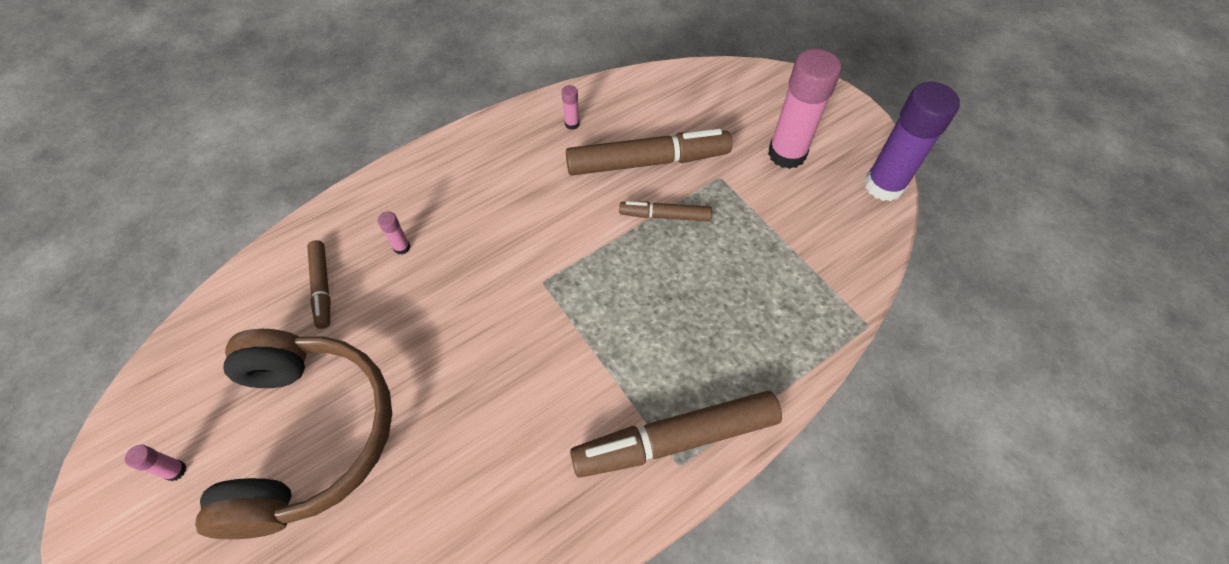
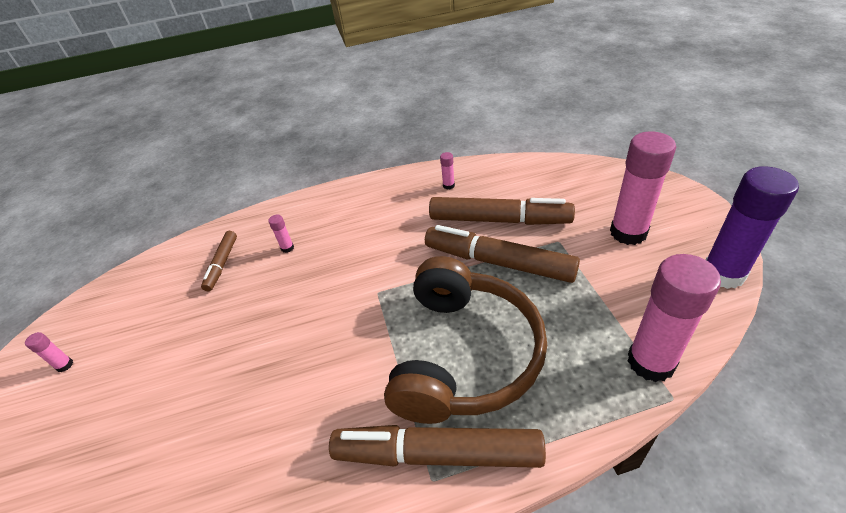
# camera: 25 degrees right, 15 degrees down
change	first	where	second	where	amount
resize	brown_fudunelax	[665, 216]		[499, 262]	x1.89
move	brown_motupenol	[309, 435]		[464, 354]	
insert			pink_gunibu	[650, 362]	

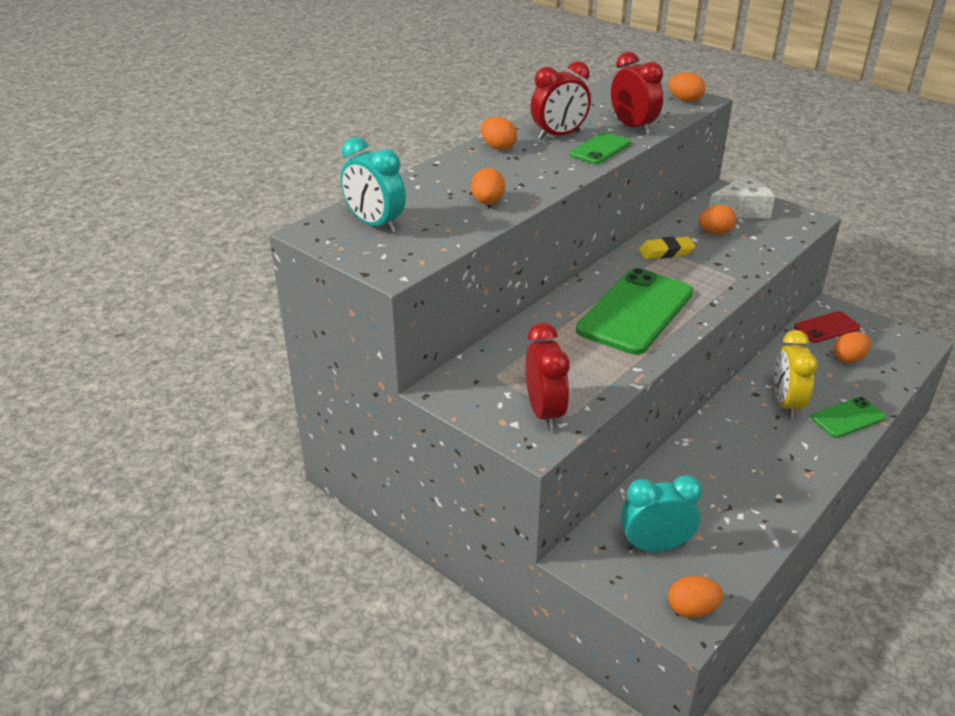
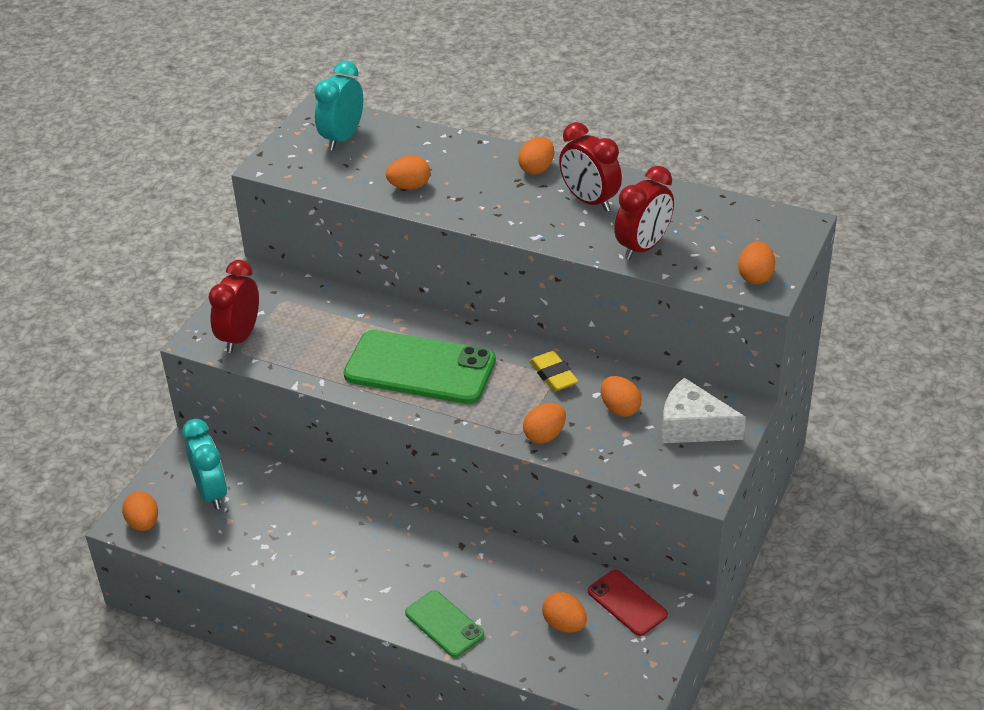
# camera: 75 degrees right, 5 degrees up
change	first	where	second	where	amount
delete	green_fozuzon	[600, 149]			
rotate	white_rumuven	[741, 210]		[693, 426]	150 degrees clockwise
rotate	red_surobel	[544, 413]		[240, 337]	135 degrees clockwise
delete	yellow_surobel	[786, 404]			
insert			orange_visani	[544, 435]	

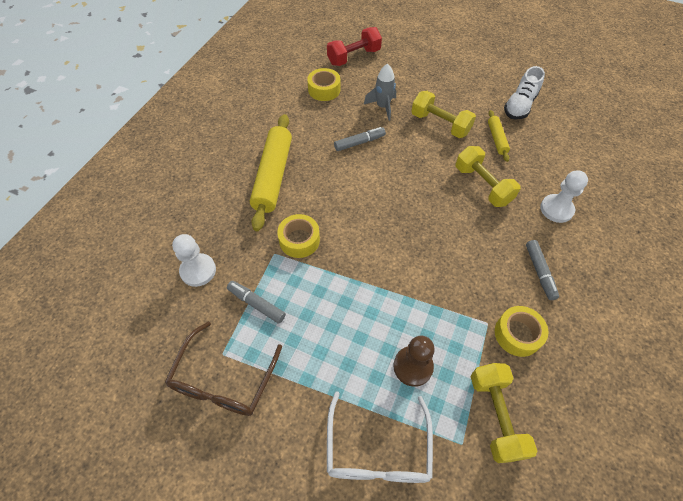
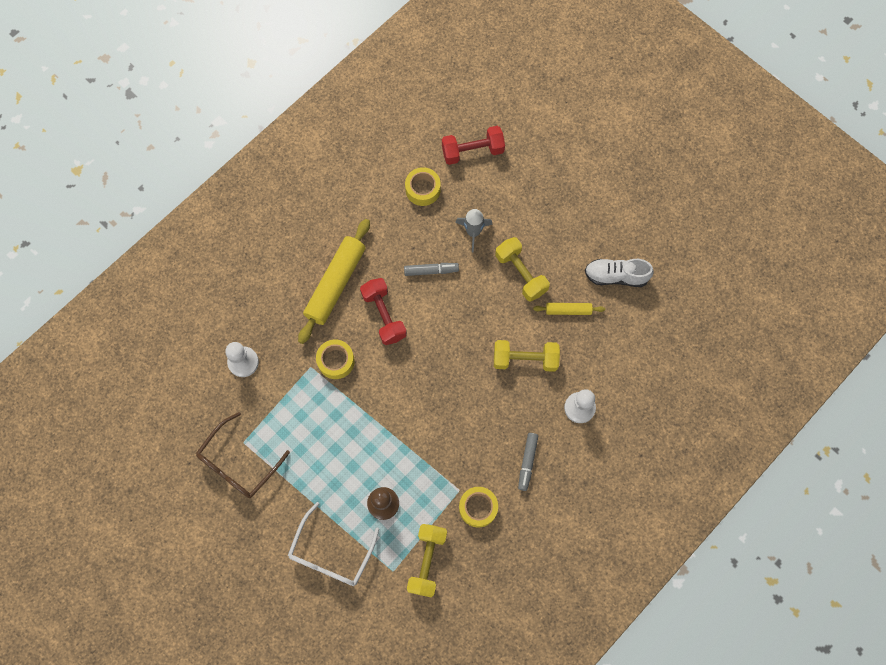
# camera: 20 degrees right, 15 degrees up
change	first	where	second	where	amount
rotate	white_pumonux	[519, 105]		[616, 276]	45 degrees clockwise
rotate	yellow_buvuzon	[496, 139]		[568, 310]	75 degrees clockwise
rotate	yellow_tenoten	[482, 185]		[525, 359]	75 degrees counterclockwise
delete	grey_fudunelax	[256, 304]			
insert			red_tenoten	[384, 315]	

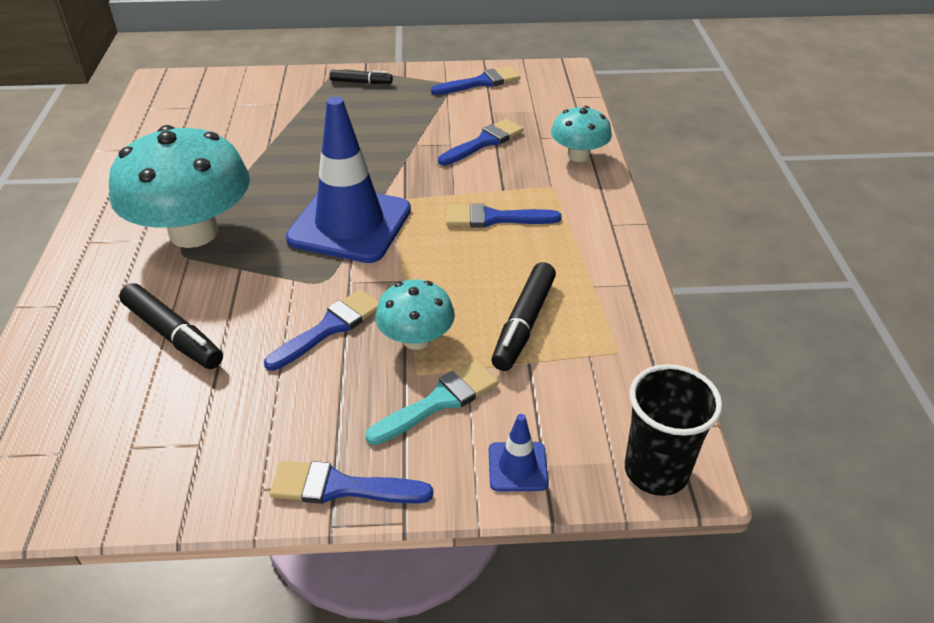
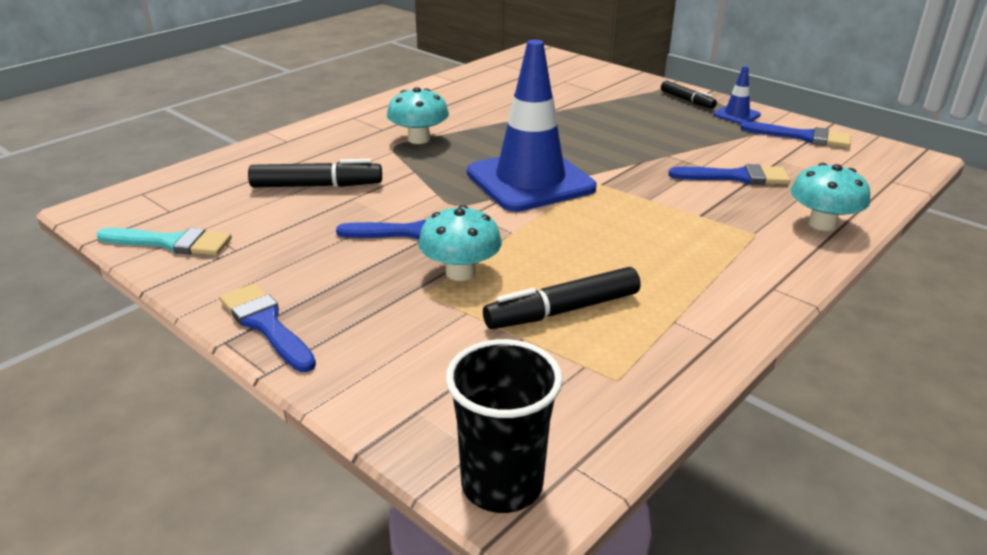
# camera: 45 degrees right, 10 degrees down
change	first	where	second	where	amount
resize	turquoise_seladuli	[194, 232]		[419, 139]	x0.52
delete	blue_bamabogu	[494, 218]			
rotate	black_fudunelax	[173, 335]		[317, 186]	90 degrees counterclockwise
move	turquoise_bamabogu	[439, 401]		[171, 243]	
move	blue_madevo	[517, 467]		[736, 115]	

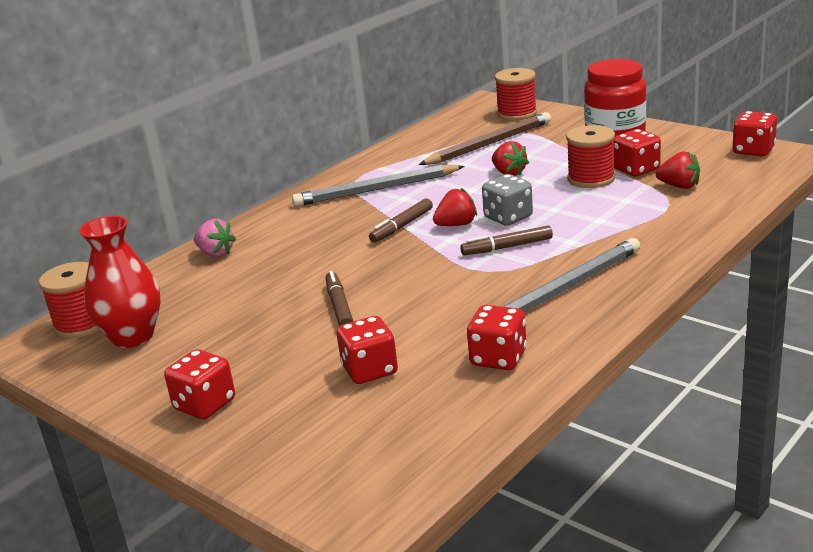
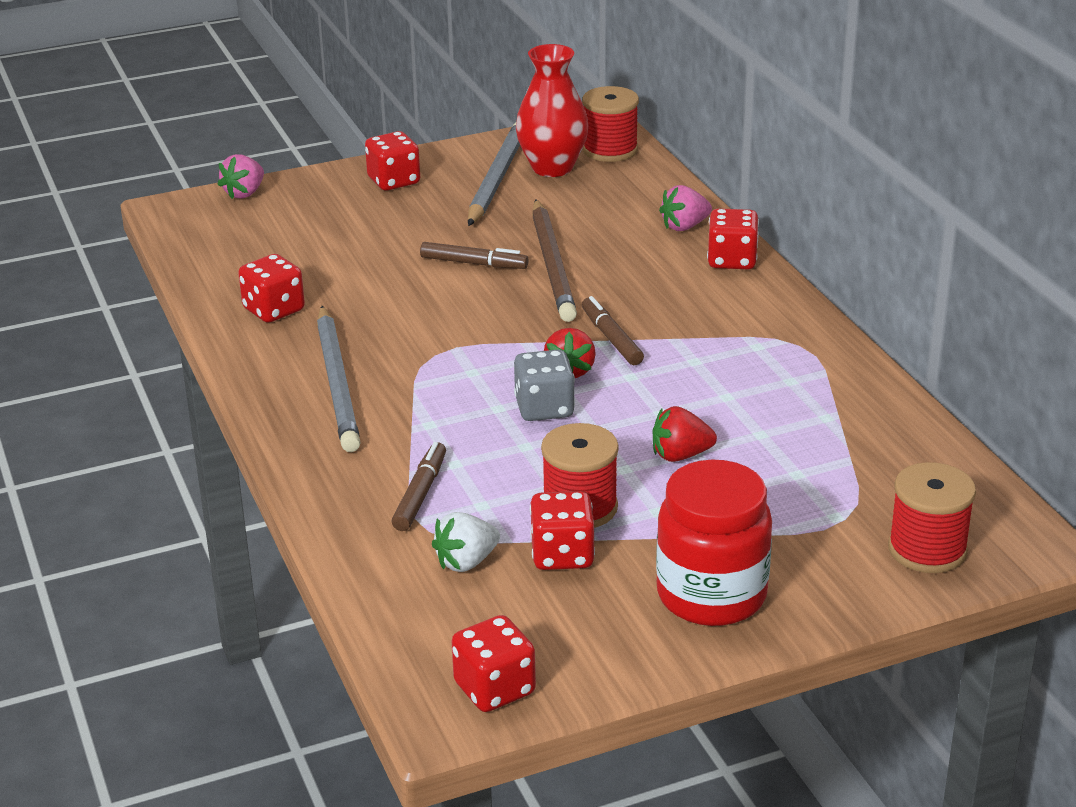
# camera: 115 degrees right, 5 degrees up
change	first	where	second	where	amount
move	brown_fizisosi	[489, 144]		[553, 265]	
recolor	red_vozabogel	[679, 186]	white_vozabogel	[466, 562]	
move	grey_fizisosi	[376, 190]		[496, 178]	
move	brown_fudunelax	[507, 247]		[420, 494]	
move	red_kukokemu	[369, 370]		[732, 260]	
insert			pink_vozabogel	[244, 193]	

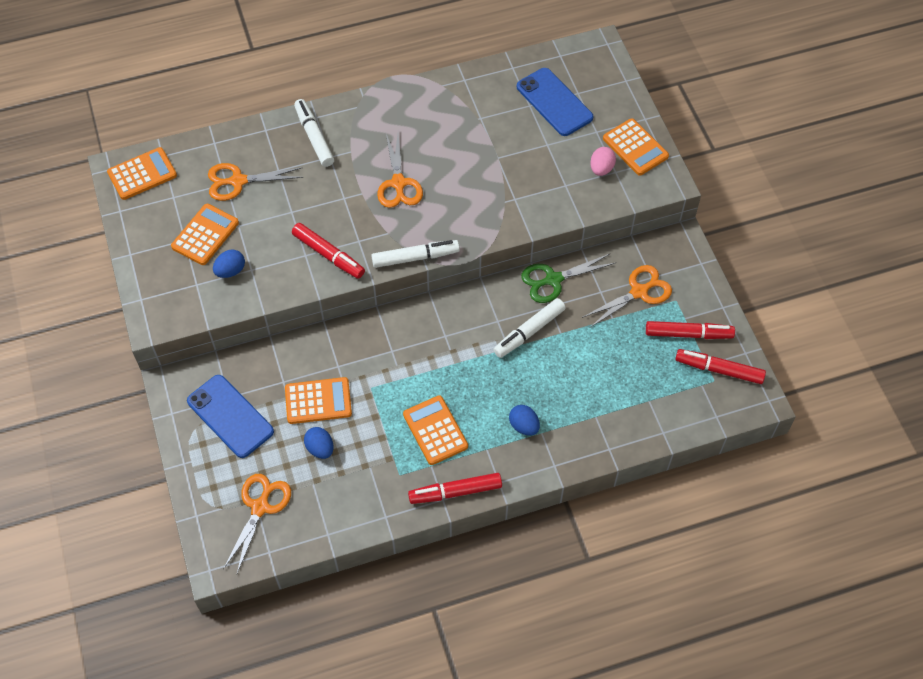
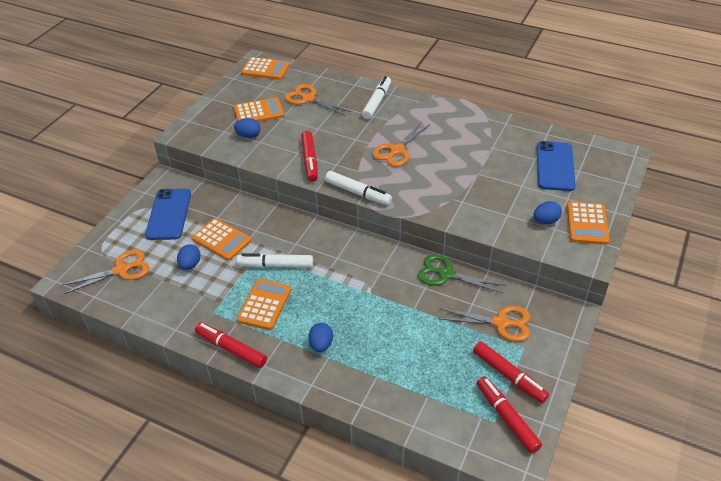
# camera: 45 degrees right, 15 degrees down
change	first	where	second	where	amount
recolor	pink_visani	[601, 169]	blue_visani	[545, 221]	
move	white_fudunelax	[529, 332]		[276, 265]	

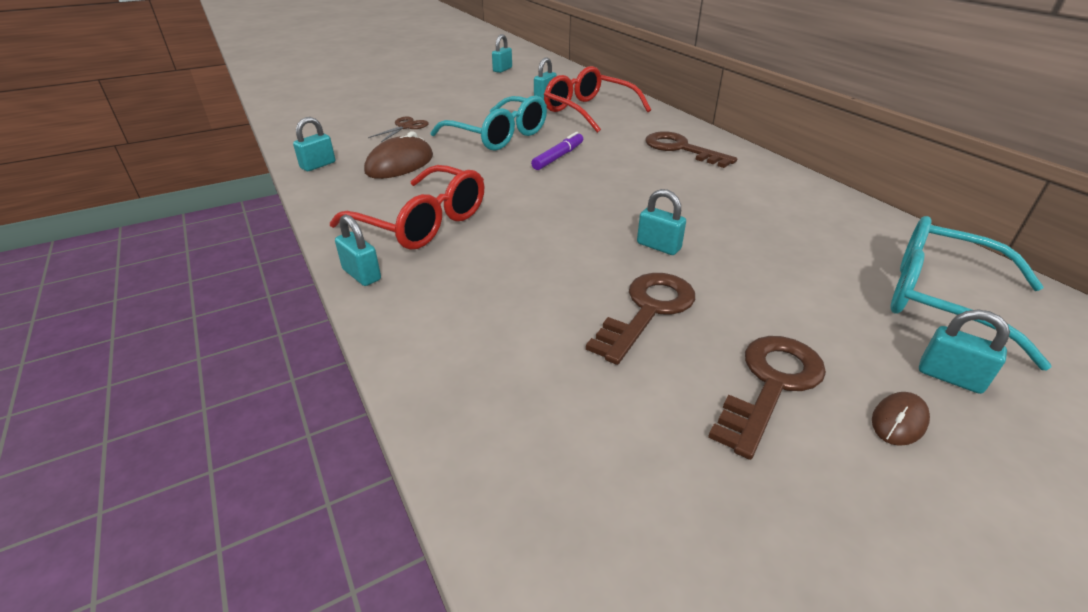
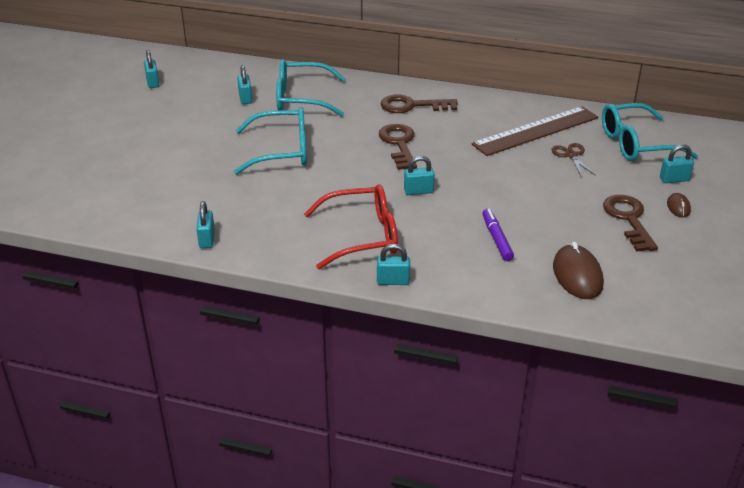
# camera: 45 degrees left, 0 degrees up
change	first	where	second	where	amount
recolor	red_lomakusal	[588, 111]	turquoise_lomakusal	[301, 98]	
move	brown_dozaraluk	[405, 127]		[571, 155]	
move	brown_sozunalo	[400, 164]		[577, 275]	
move	purple_fudunelax	[558, 157]		[496, 239]	
move	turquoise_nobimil	[658, 246]		[418, 191]	
move	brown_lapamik	[648, 311]		[399, 144]	
insert			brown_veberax	[536, 131]	

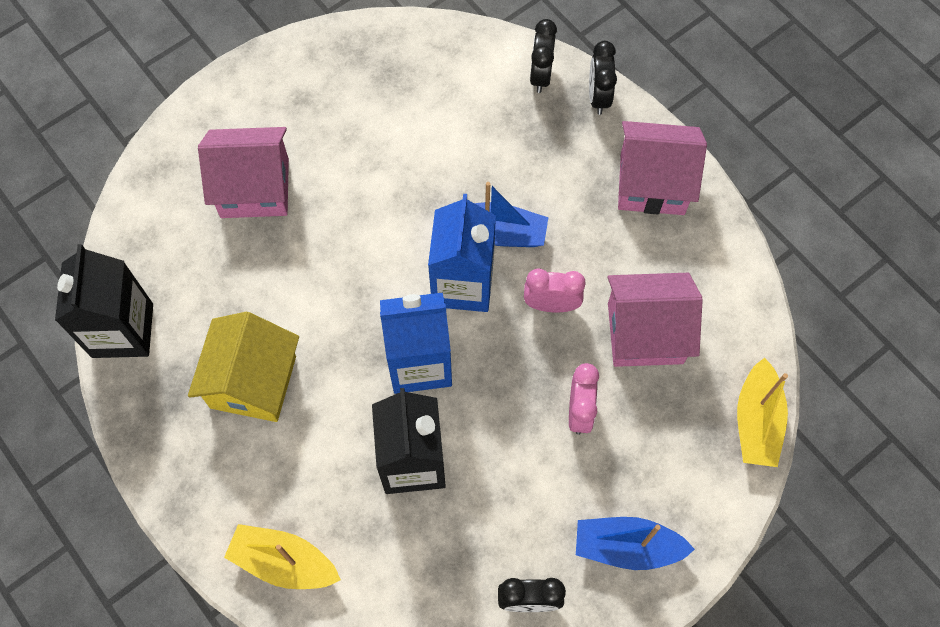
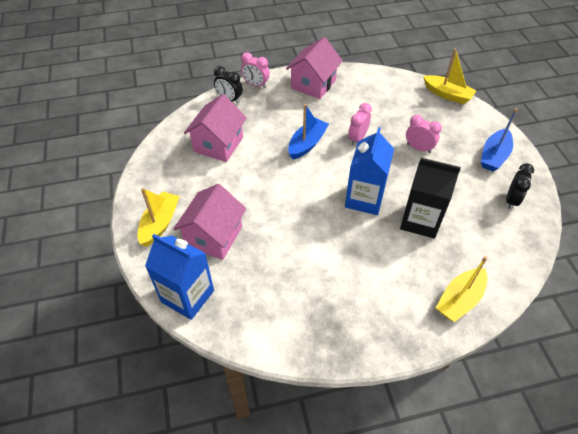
# camera: 65 degrees left, 15 degrees down
change	first	where	second	where	amount
recolor	black_surobel	[598, 97]	pink_surobel	[256, 85]	
move	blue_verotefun	[462, 284]		[187, 296]	
delete	black_verotefun	[122, 330]			
move	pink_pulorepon	[645, 333]		[218, 144]	
delete	yellow_pulorepon	[253, 382]			
insert			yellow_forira	[160, 223]	

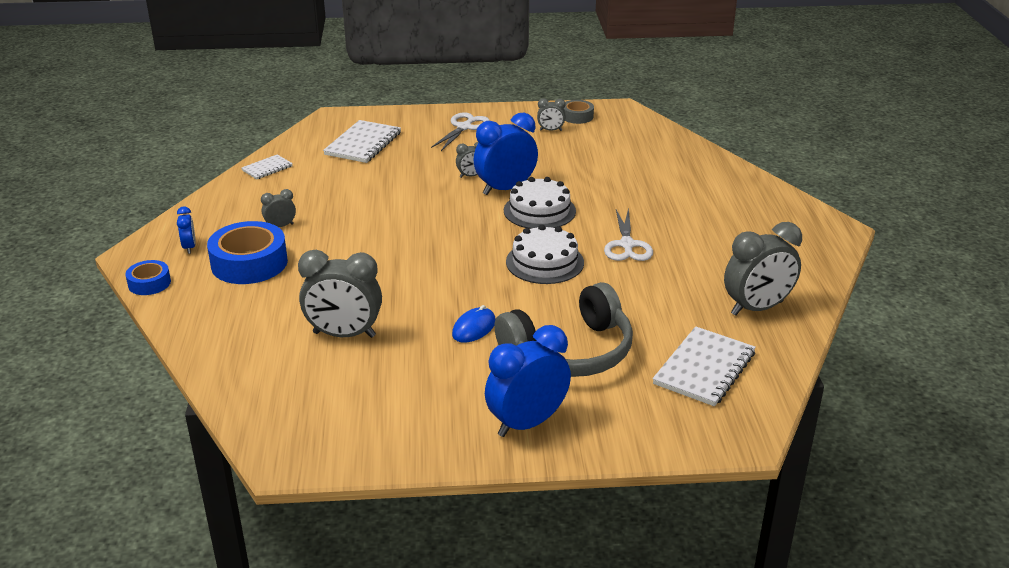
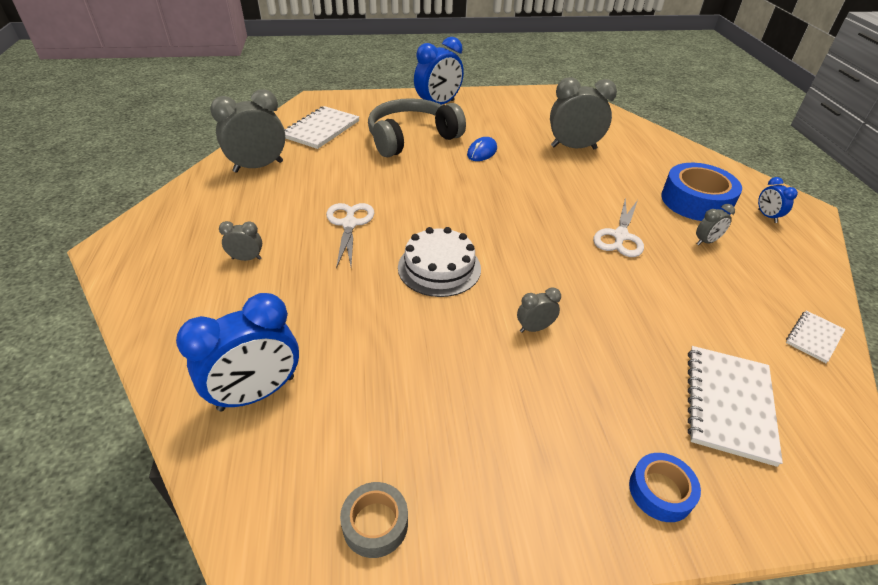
# camera: 175 degrees right, 10 degrees up
change	first	where	second	where	amount
move	grey_surobel	[550, 130]		[246, 259]	
move	white_dozaraluk	[464, 127]		[620, 236]	
move	blue_surobel	[505, 189]		[257, 393]	
delete	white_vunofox	[545, 262]			
move	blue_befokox	[149, 283]		[660, 491]	

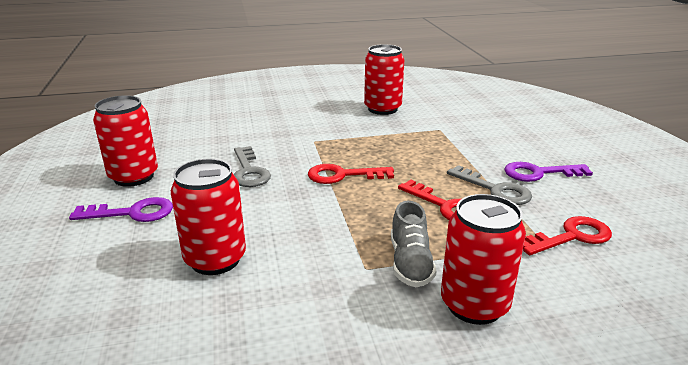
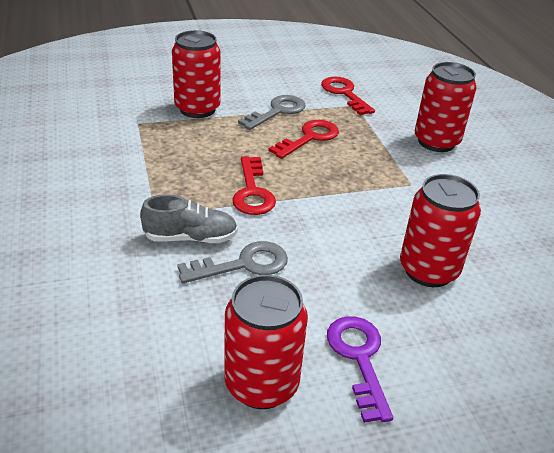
# camera: 95 degrees left, 10 degrees up
change	first	where	second	where	amount
move	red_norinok	[382, 109]		[197, 109]	
delete	purple_lapamik	[539, 173]			
move	grey_pumonux	[410, 263]		[191, 238]	

